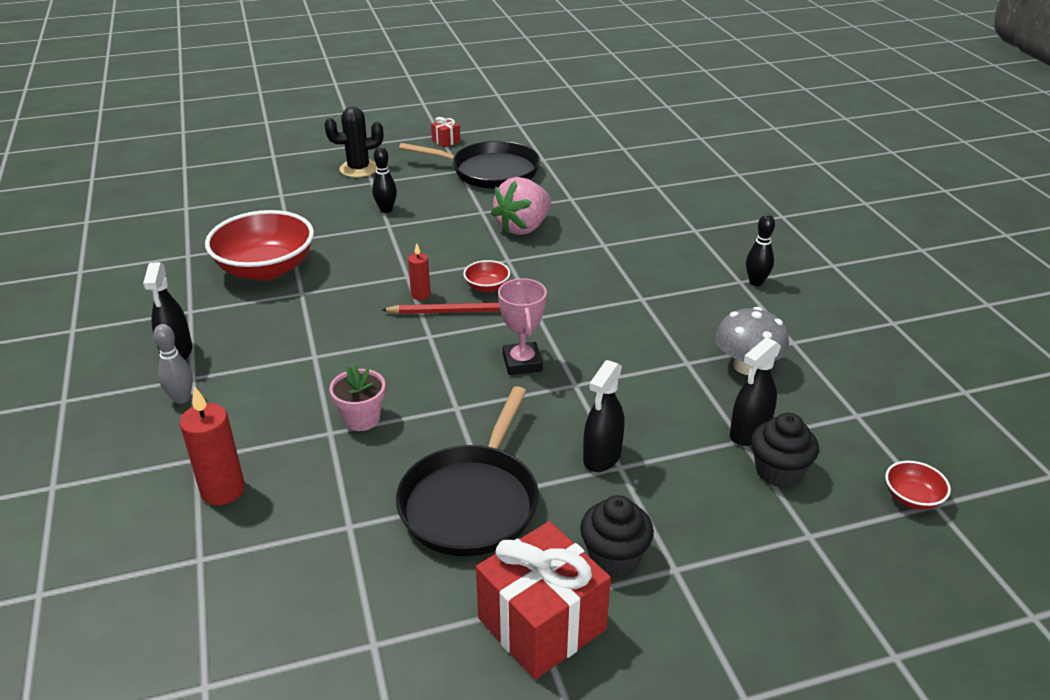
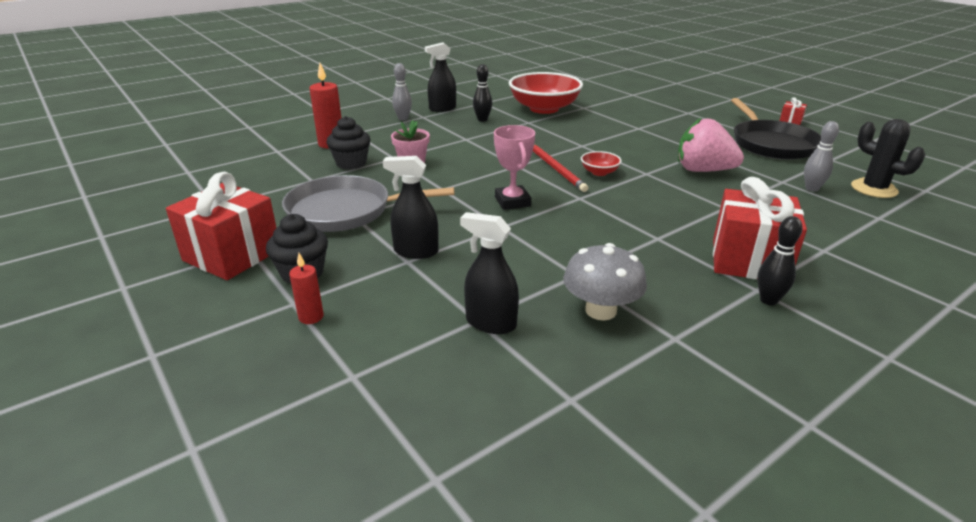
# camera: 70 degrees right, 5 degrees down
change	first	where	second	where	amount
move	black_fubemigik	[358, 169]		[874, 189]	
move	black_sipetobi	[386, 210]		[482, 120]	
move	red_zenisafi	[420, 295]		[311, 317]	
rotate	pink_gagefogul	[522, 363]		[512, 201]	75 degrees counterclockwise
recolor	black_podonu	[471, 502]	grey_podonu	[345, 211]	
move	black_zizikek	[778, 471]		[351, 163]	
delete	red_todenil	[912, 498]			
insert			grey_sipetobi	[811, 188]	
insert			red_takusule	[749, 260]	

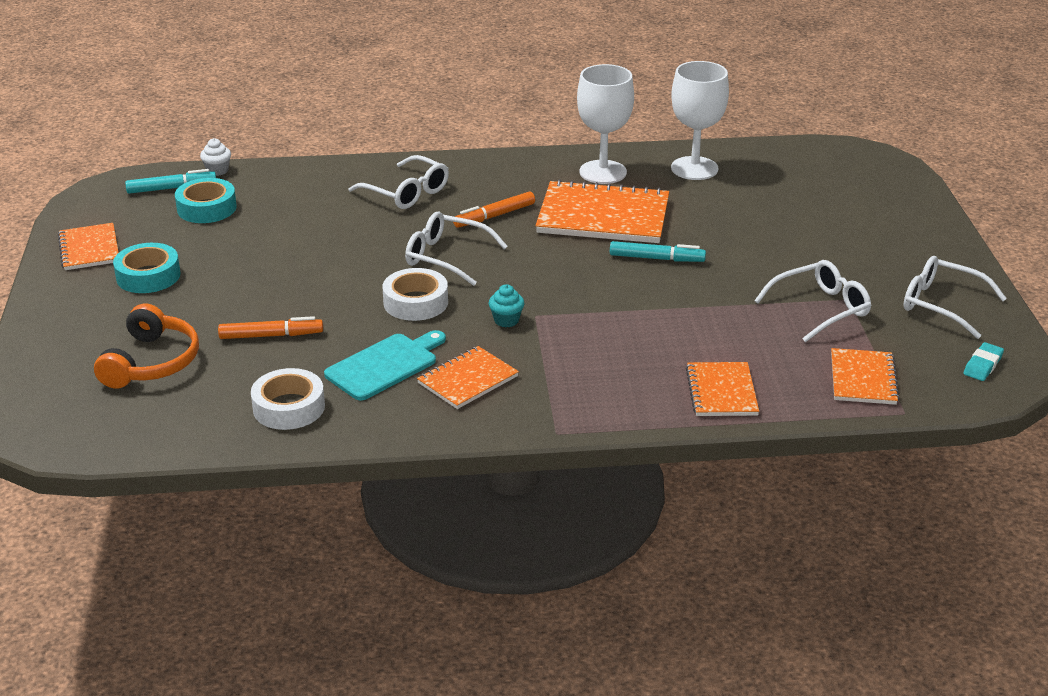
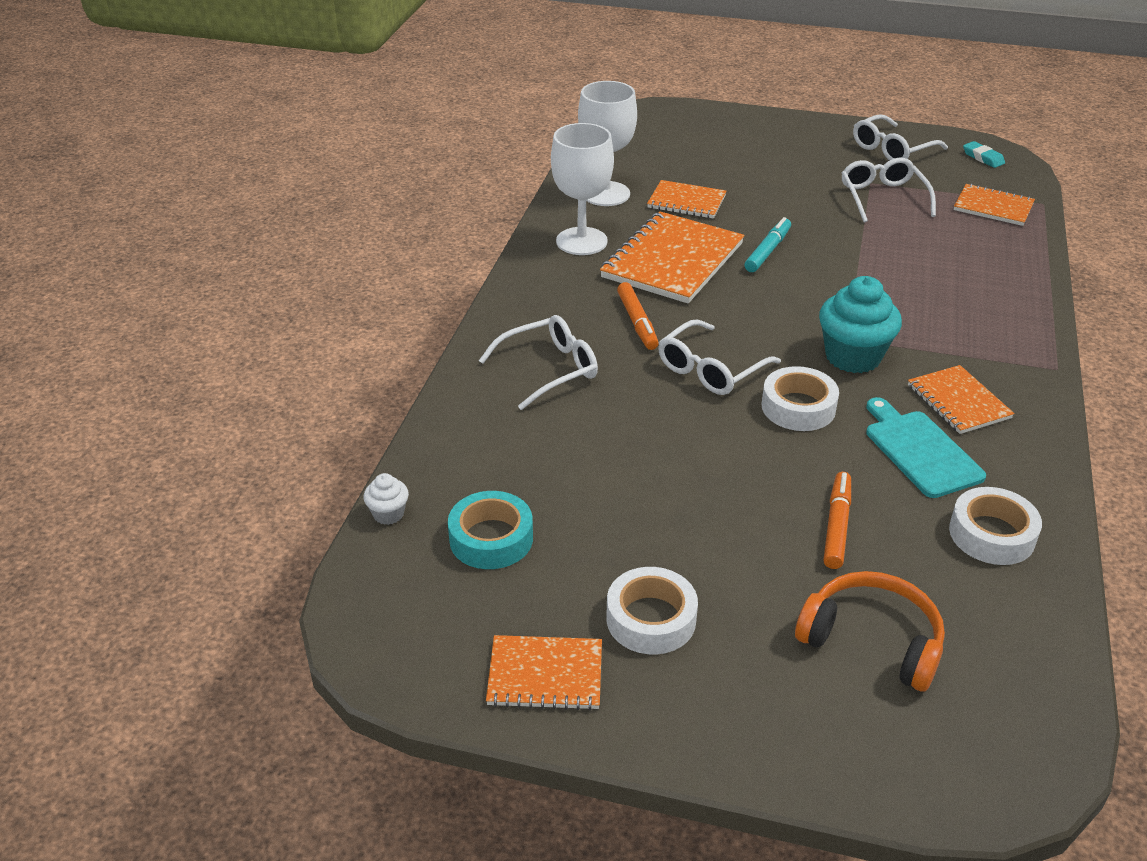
# camera: 70 degrees left, 5 degrees up
change	first	where	second	where	amount
delete	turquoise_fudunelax	[171, 188]			
recolor	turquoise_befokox	[148, 276]	white_befokox	[651, 619]	
resize	turquoise_zizikek	[506, 320]		[853, 357]	x2.10
move	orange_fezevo	[721, 391]		[686, 202]	

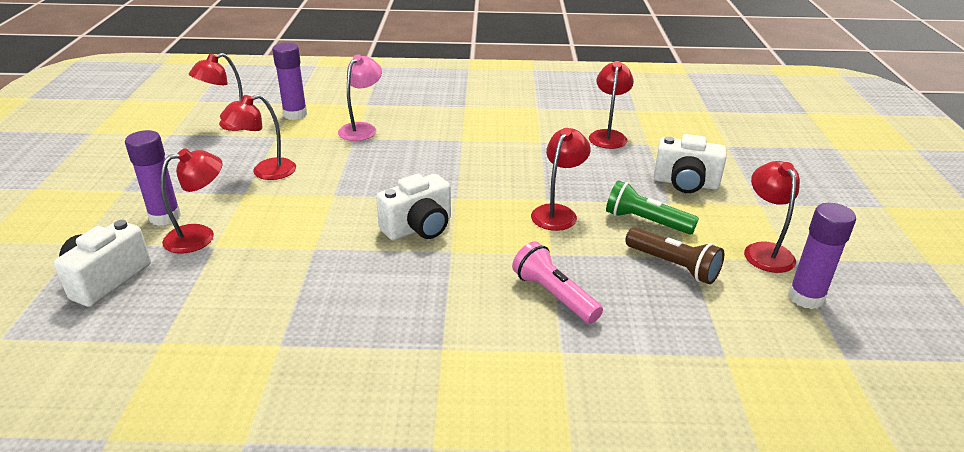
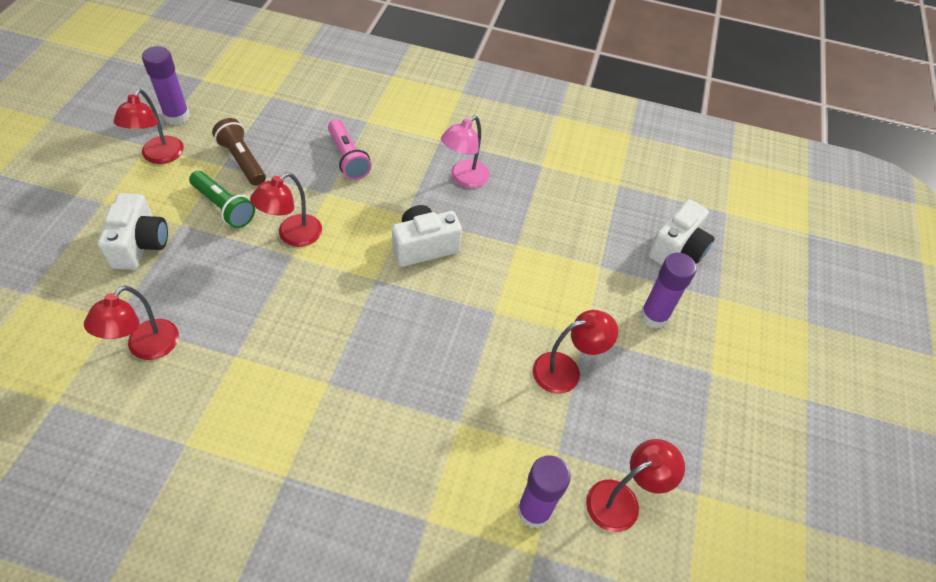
# camera: 170 degrees left, 20 degrees up
change	first	where	second	where	amount
move	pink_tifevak	[362, 128]		[464, 179]	
rotate	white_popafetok	[685, 183]		[140, 245]	60 degrees clockwise
delete	red_tifevak	[200, 236]			

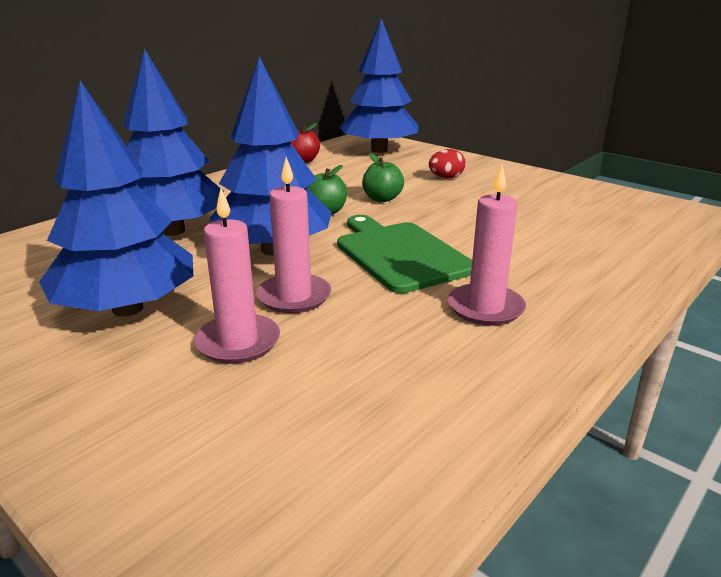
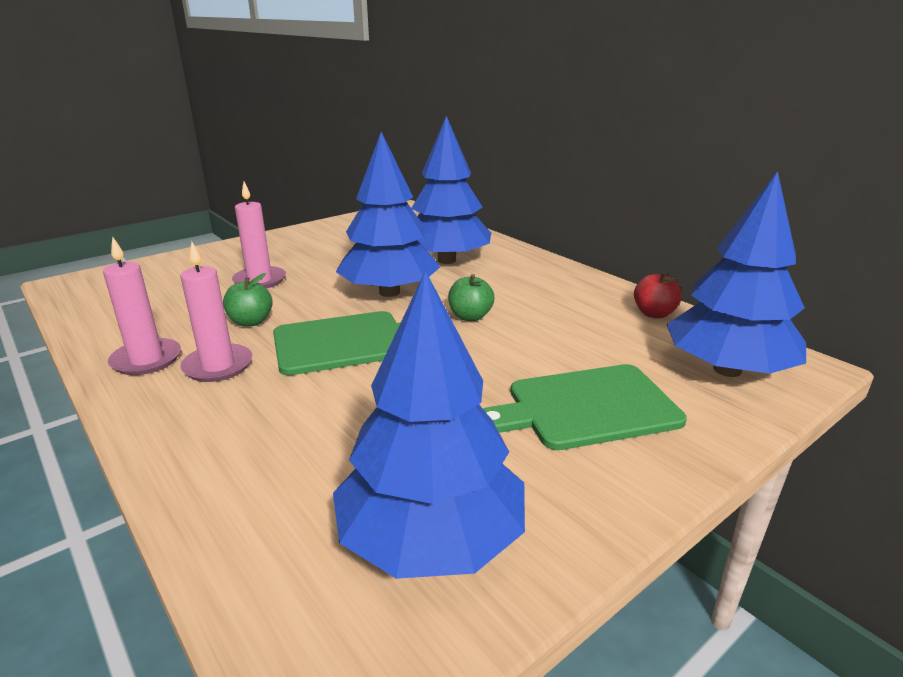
# camera: 100 degrees right, 0 degrees up
change	first	where	second	where	amount
move	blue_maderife	[128, 308]		[431, 539]	
replace	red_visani	[446, 178]	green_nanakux	[586, 407]	
move	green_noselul	[382, 199]		[251, 322]	
move	pink_zenisafi	[294, 297]		[146, 360]	

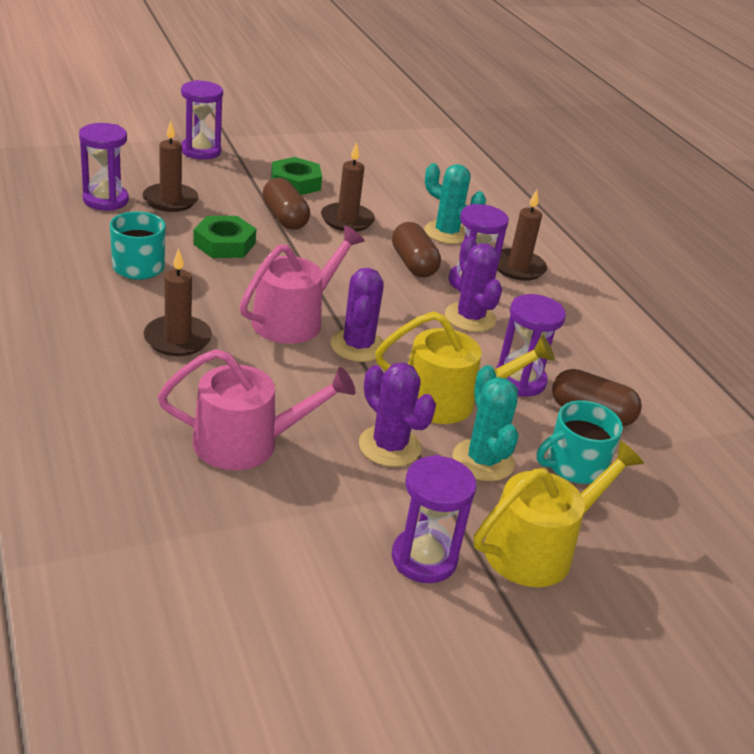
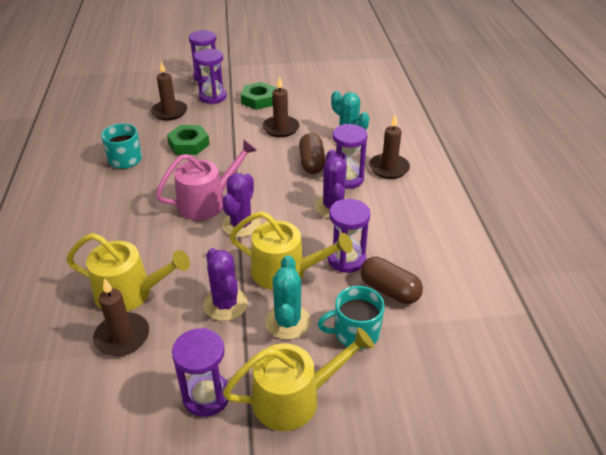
# camera: 20 degrees right, 5 degrees up
change	first	where	second	where	amount
move	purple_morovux	[105, 200]		[212, 97]	
delete	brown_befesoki	[284, 218]			
move	brown_zenisafi	[177, 339]		[122, 336]	
recolor	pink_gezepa	[247, 443]	yellow_gezepa	[130, 293]	

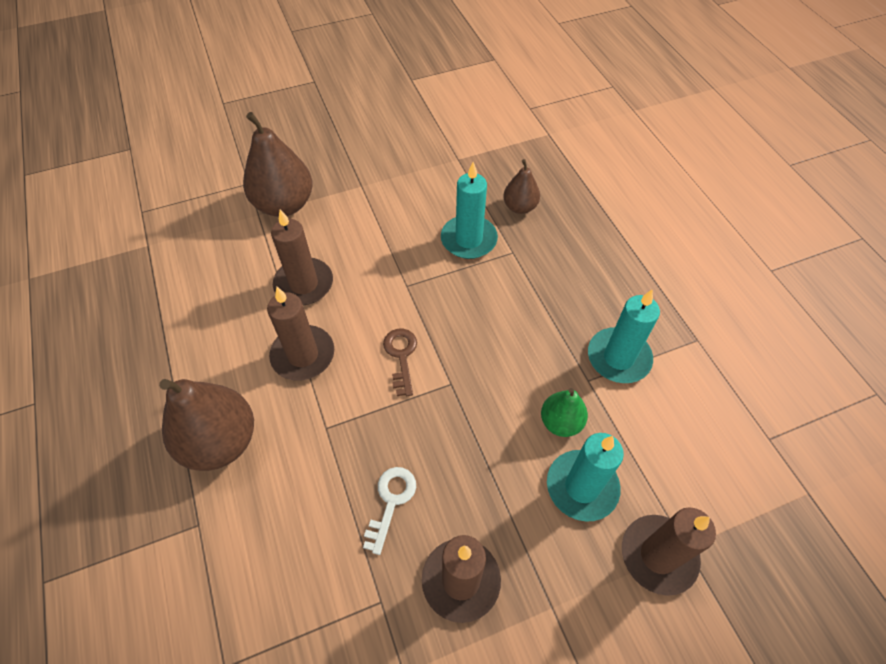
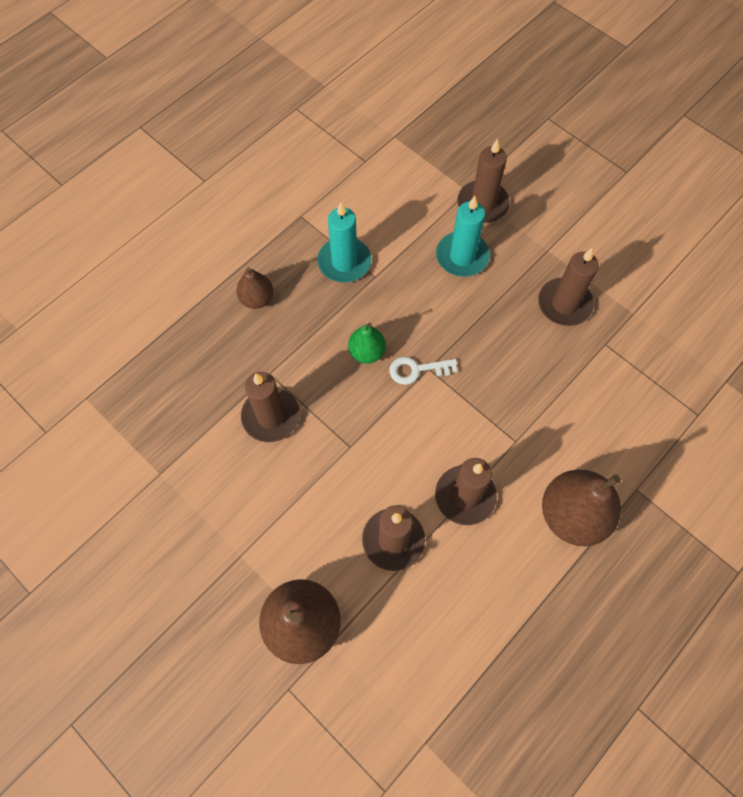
# camera: 115 degrees left, 10 degrees up
change	first	where	second	where	amount
move	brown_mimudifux	[520, 207]		[257, 299]	
recolor	turquoise_zenisafi	[468, 239]	brown_zenisafi	[271, 416]	
delete	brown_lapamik	[401, 356]			
move	green_mimudifux	[560, 422]		[367, 352]	
move	white_lapamik	[391, 502]		[417, 370]	

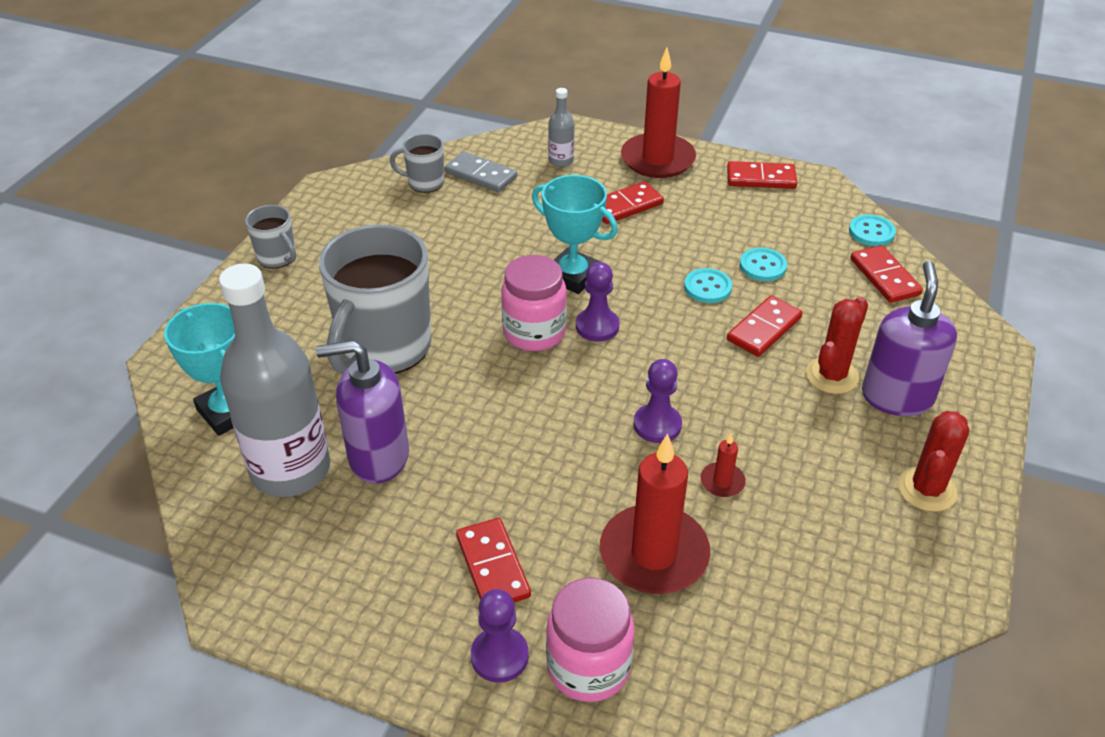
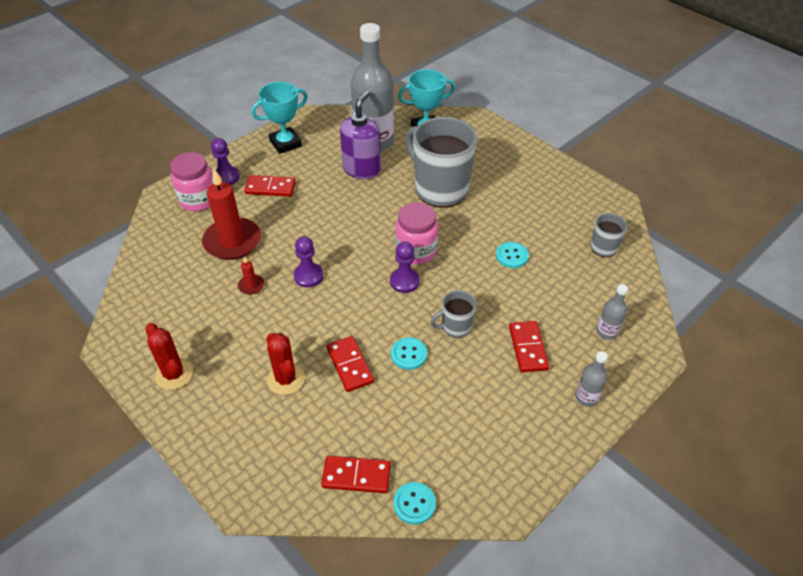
# camera: 115 degrees right, 5 degrees up
change	first	where	second	where	amount
replace	red_zenisafi	[657, 159]	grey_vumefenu	[586, 397]	
delete	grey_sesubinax	[481, 175]			
delete	red_sesubinax	[761, 178]			
move	turquoise_gagefogul	[572, 276]		[285, 143]	
move	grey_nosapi	[277, 258]		[455, 327]	
move	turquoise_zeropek	[762, 266]		[511, 256]	
delete	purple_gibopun	[897, 397]			

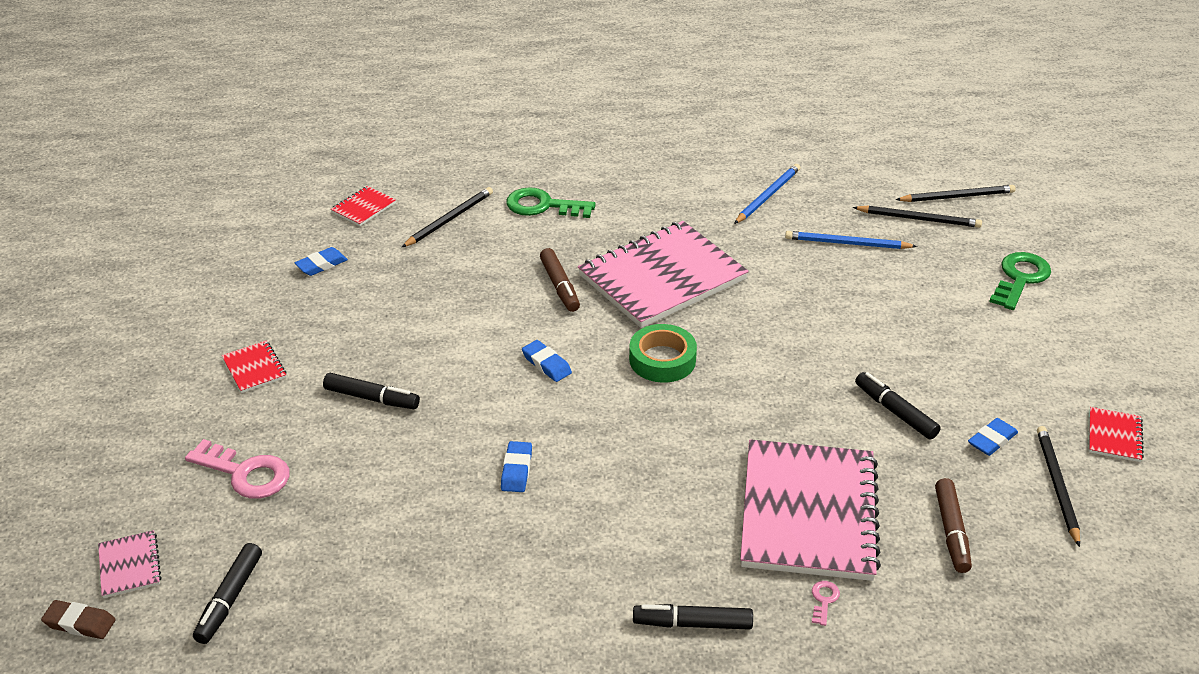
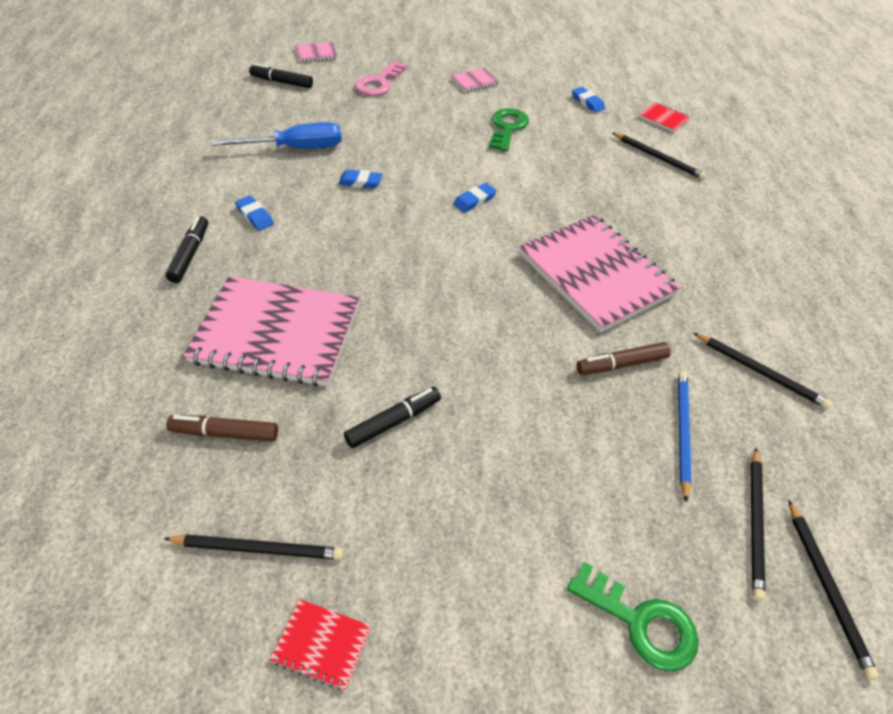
# camera: 90 degrees right, 10 degrees up
change	first	where	second	where	amount
recolor	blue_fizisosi	[768, 196]	black_fizisosi	[760, 372]	
move	green_lapamik	[543, 206]		[507, 128]	
move	brown_fudunelax	[560, 286]		[621, 364]	
delete	green_befokox	[662, 360]			
recolor	red_fezevo	[254, 368]	pink_fezevo	[474, 82]	
delete	black_fudunelax	[371, 398]			
move	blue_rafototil	[992, 440]		[255, 216]	
delete	pink_lapamik	[824, 600]			
delete	brown_rafototil	[80, 623]			
insert			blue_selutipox	[295, 148]	

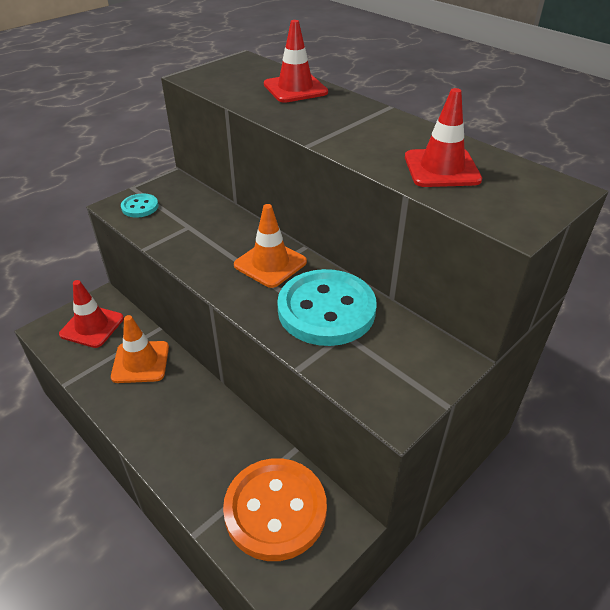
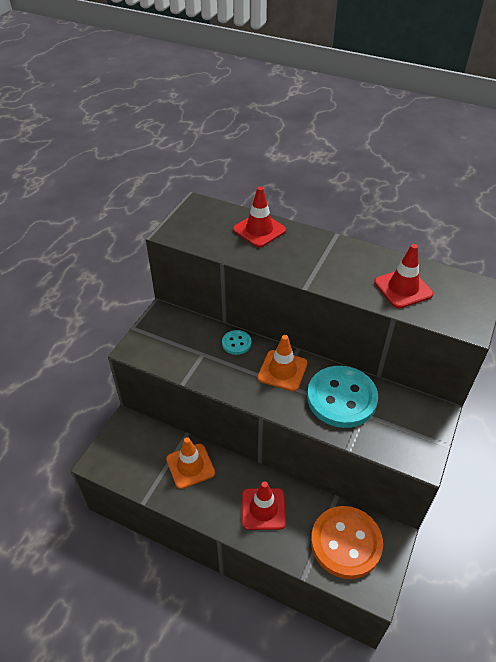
# camera: 20 degrees left, 5 degrees up
change	first	where	second	where	amount
move	turquoise_zeropek	[140, 207]		[236, 343]	
move	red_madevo	[92, 326]		[263, 509]	

